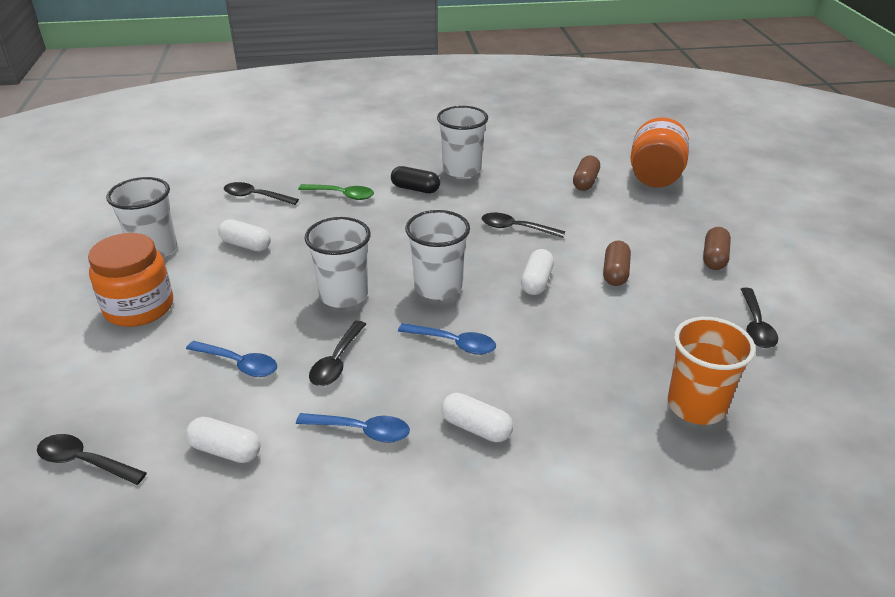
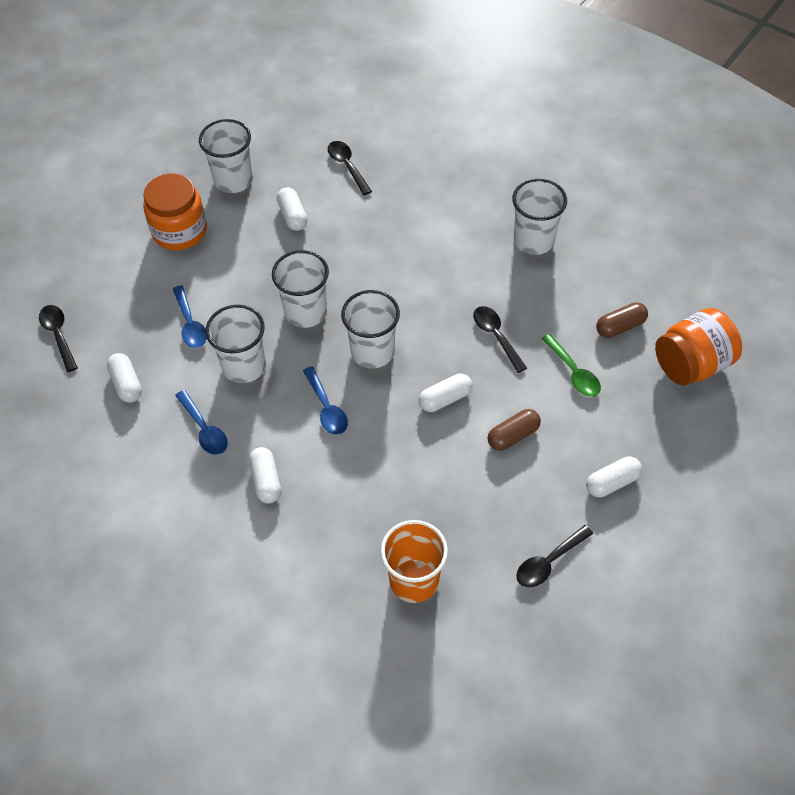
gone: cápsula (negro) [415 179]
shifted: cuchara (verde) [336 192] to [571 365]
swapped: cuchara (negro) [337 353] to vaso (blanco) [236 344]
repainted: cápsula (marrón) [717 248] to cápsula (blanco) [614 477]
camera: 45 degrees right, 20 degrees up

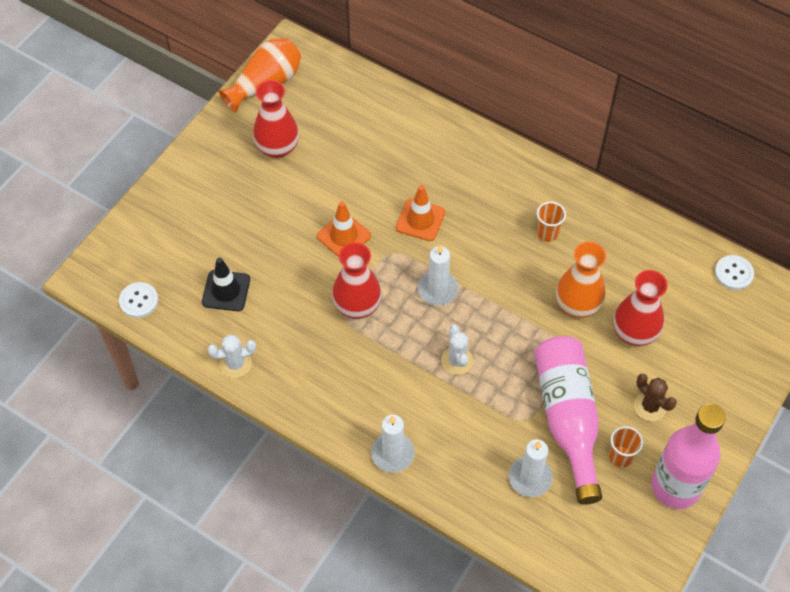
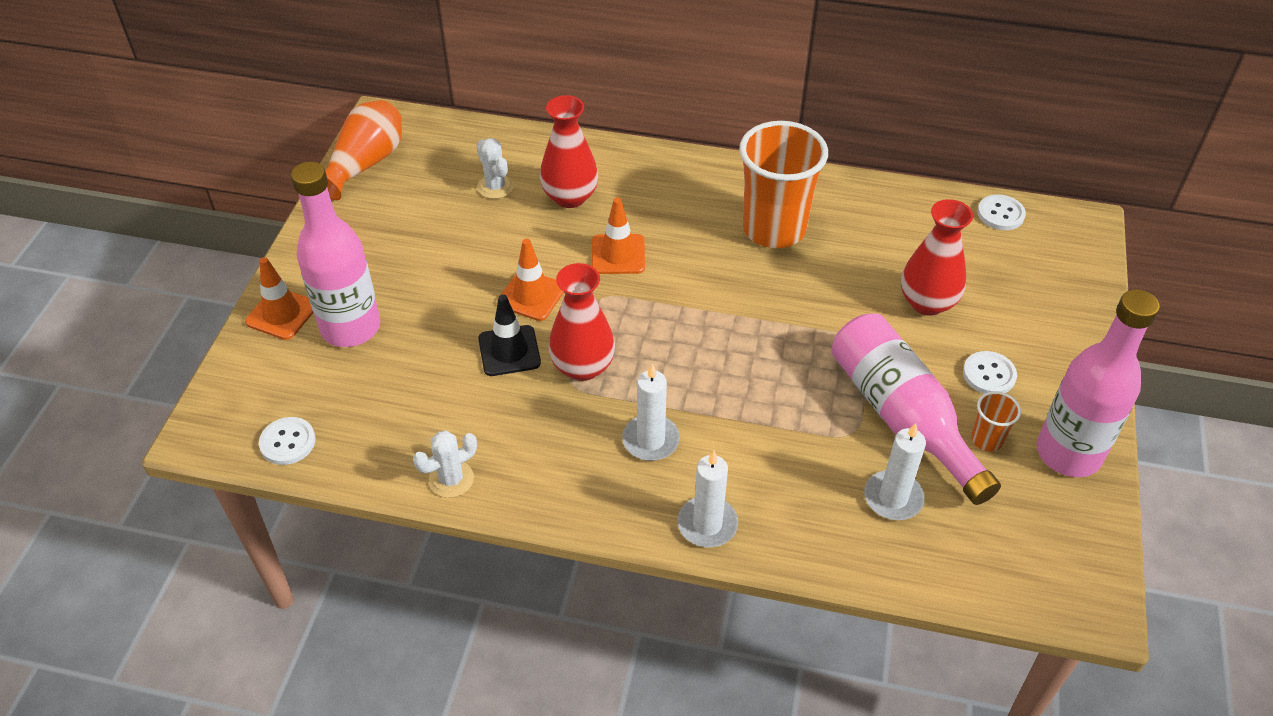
gone: florero (naranja) [581 280]
new: cono de tráfico (naranja) [279 298]; botella (rosa) [335 254]
shifted: cono de tráfico (negro) [226 284] to [509 335]; florero (rojo) [276 119] to [569 151]; vela (blanco) [438 274] to [651 412]; cactus (blanco) [457 349] to [495 168]
swapped: cactus (marrón) [655 397] to botón (blanco) [990 372]
scaled: vaso (naranja) [551 221] = [783 184] x2.31
camera: 20 degrees left, 10 degrees down

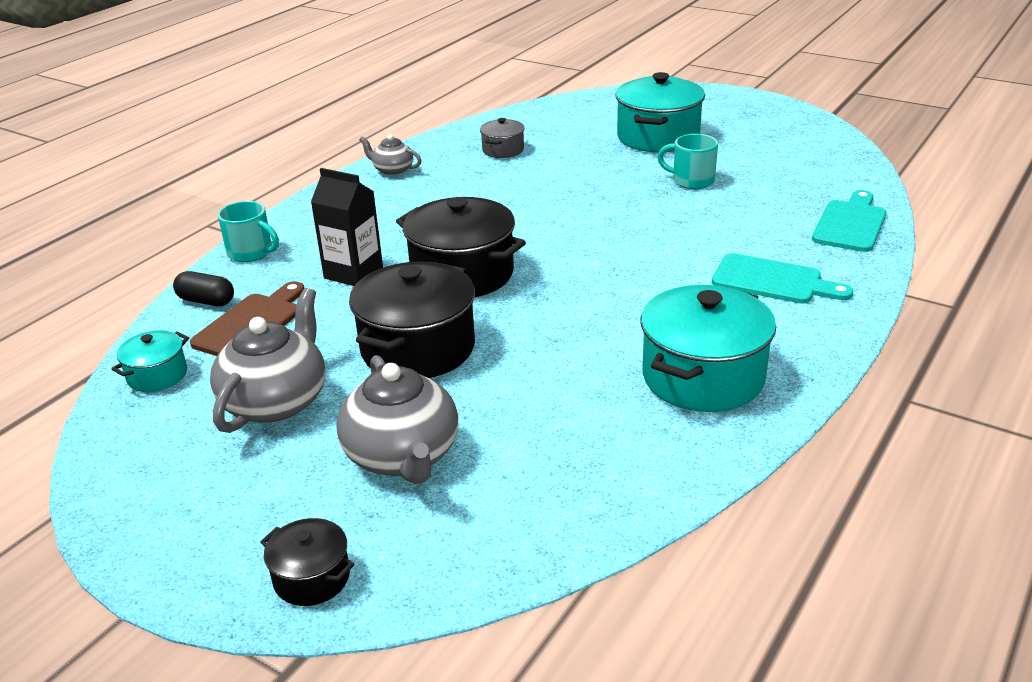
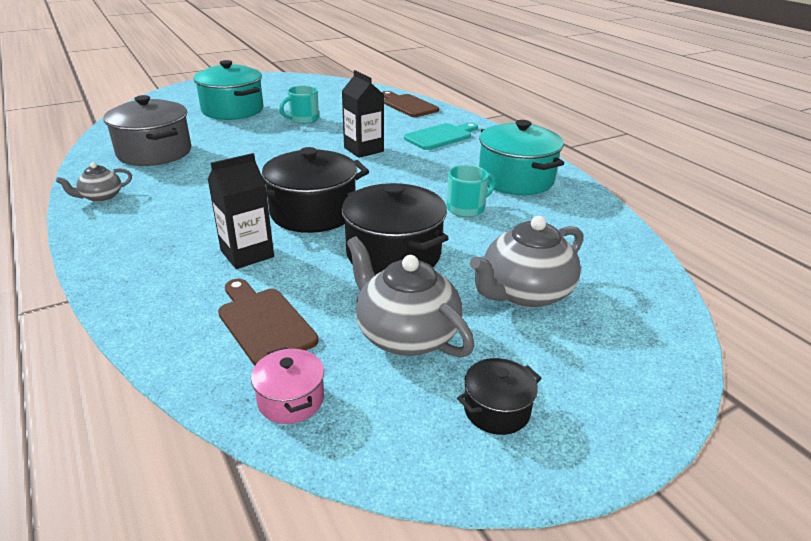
gone: cápsula (negro) [203 288]
new: cartón de leche (negro) [363 114]
shifted: taza (turquesa) [248 231] to [471 191]; olla (negro) [307 562] to [499 396]
repainted: olla (turquesa) [150 361] to olla (rosa) [287 385]; tabla de cortar (turquesa) [849 221] to tabla de cortar (marrón) [410 104]
rotated: tetera (gris) [397 419] = [526 262] 135 degrees clockwise
scaled: olla (gris) [502 138] = [147 130] x1.98
camera: 65 degrees left, 0 degrees up

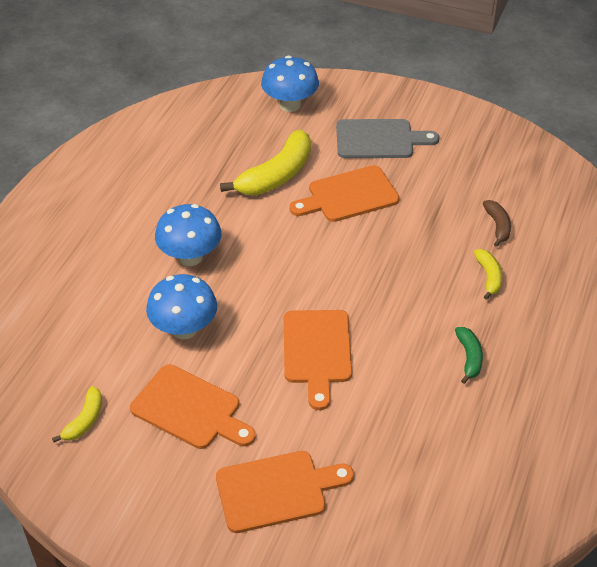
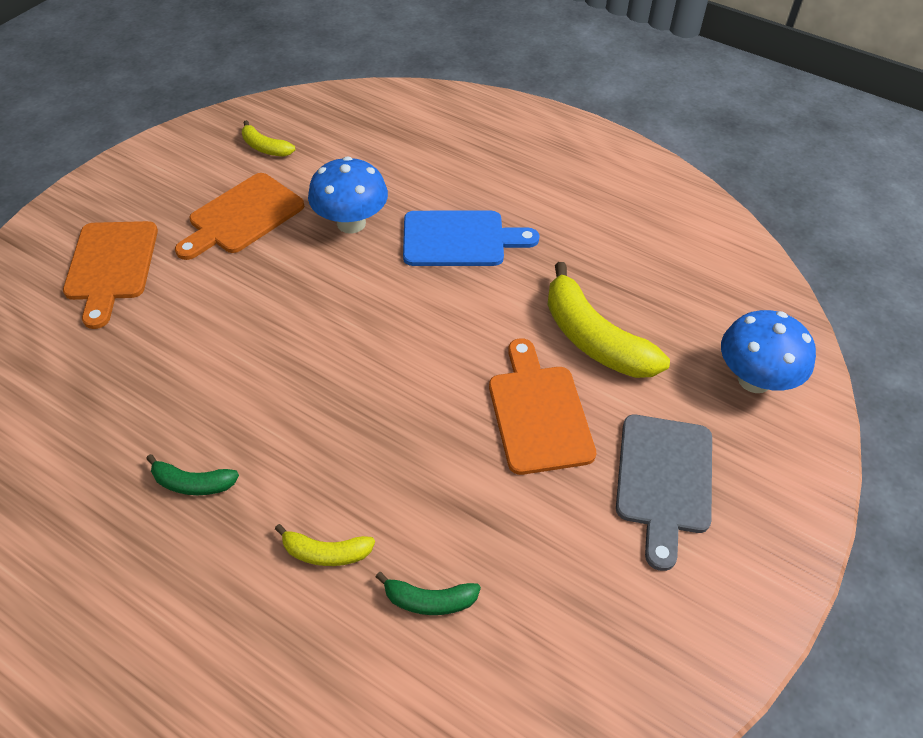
gone: tabla de cortar (naranja) [318 360]
swapped: seta (azul) [188 235] to tabla de cortar (azul) [471 238]
repainted: plátano (marrón) [497 223] to plátano (verde) [428 593]
camera: 100 degrees right, 5 degrees up

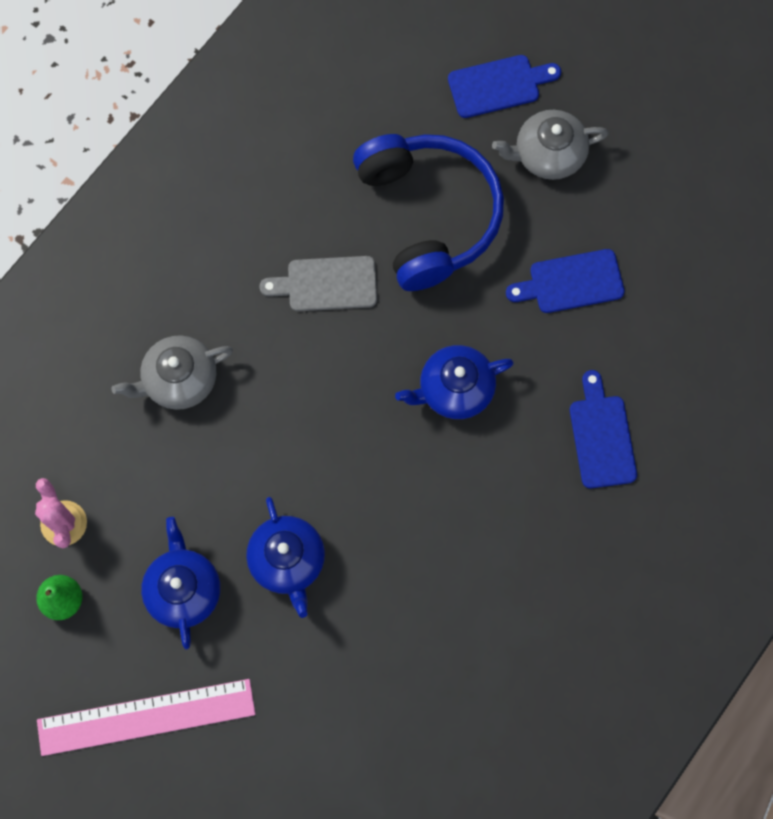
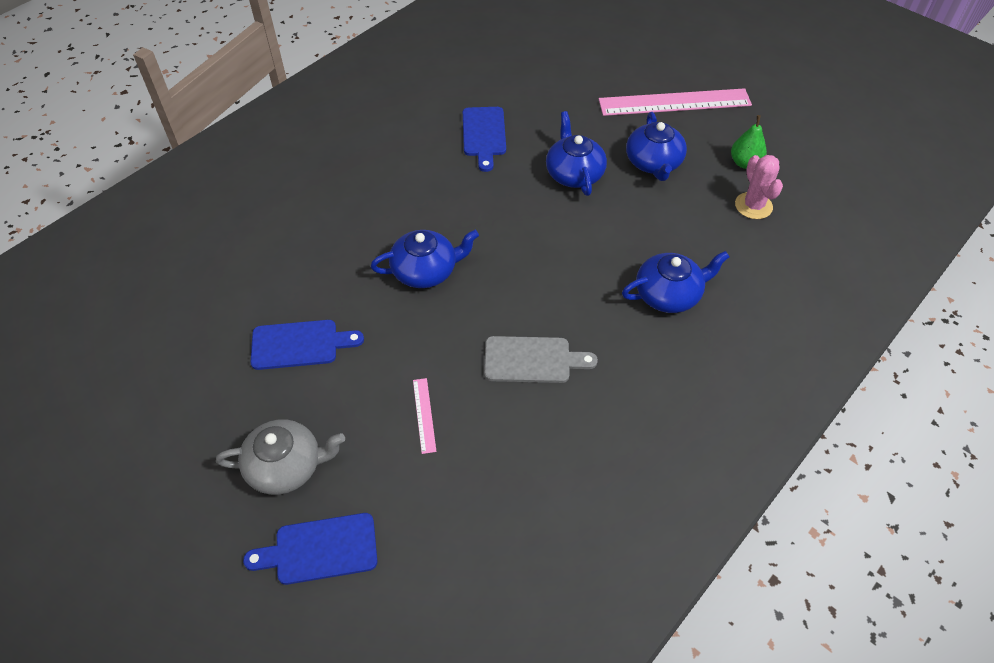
shifted: tabla de cortar (azul) [603 429] to [484 139]
swapped: auriculares (azul) [428 212] to regla (rosa) [425 416]
repainted: tetera (gris) [172 372] to tetera (azul) [676 282]
camera: 175 degrees left, 20 degrees down

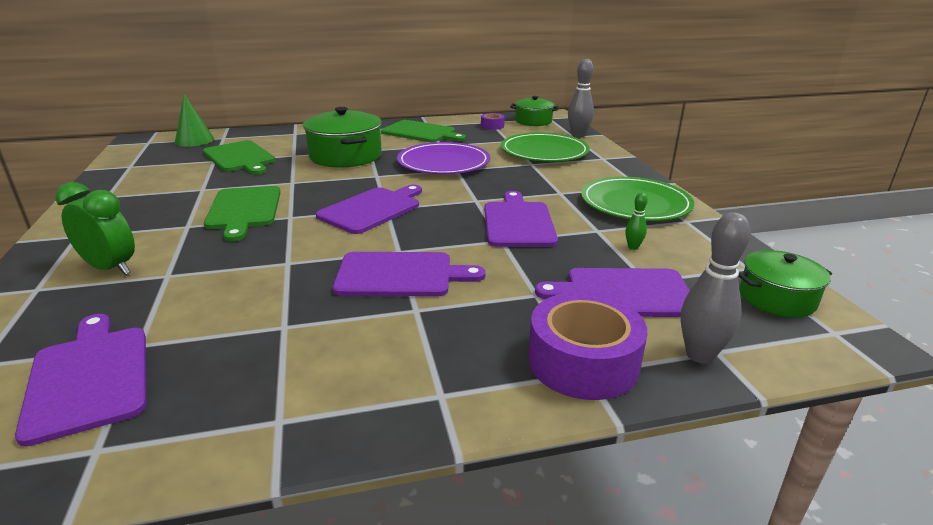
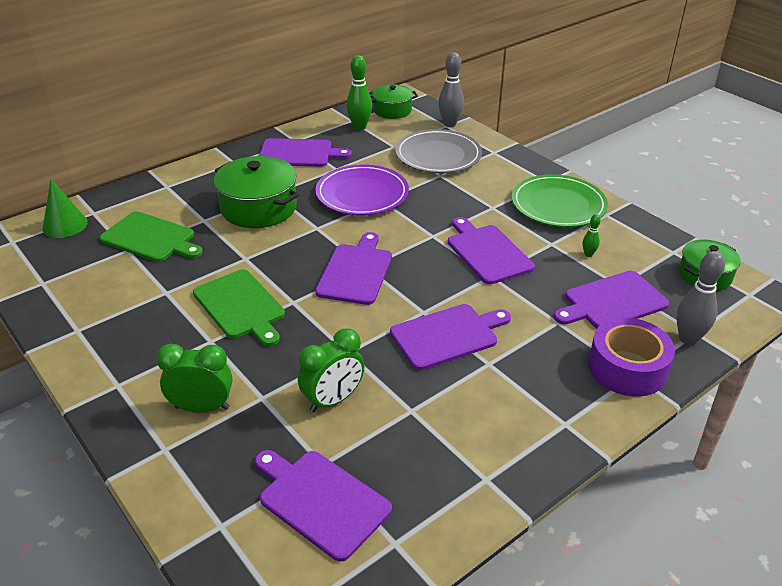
new: despertador (verde) [331 370]
swapped: cinta adhesiva (morado) [493 121] to bolo (verde) [359 92]
repainted: tabla de cortar (verde) [423 131] to tabla de cortar (morado) [305 152]; plato (verde) [545 147] to plato (gris) [438 151]
camera: 25 degrees left, 10 degrees up

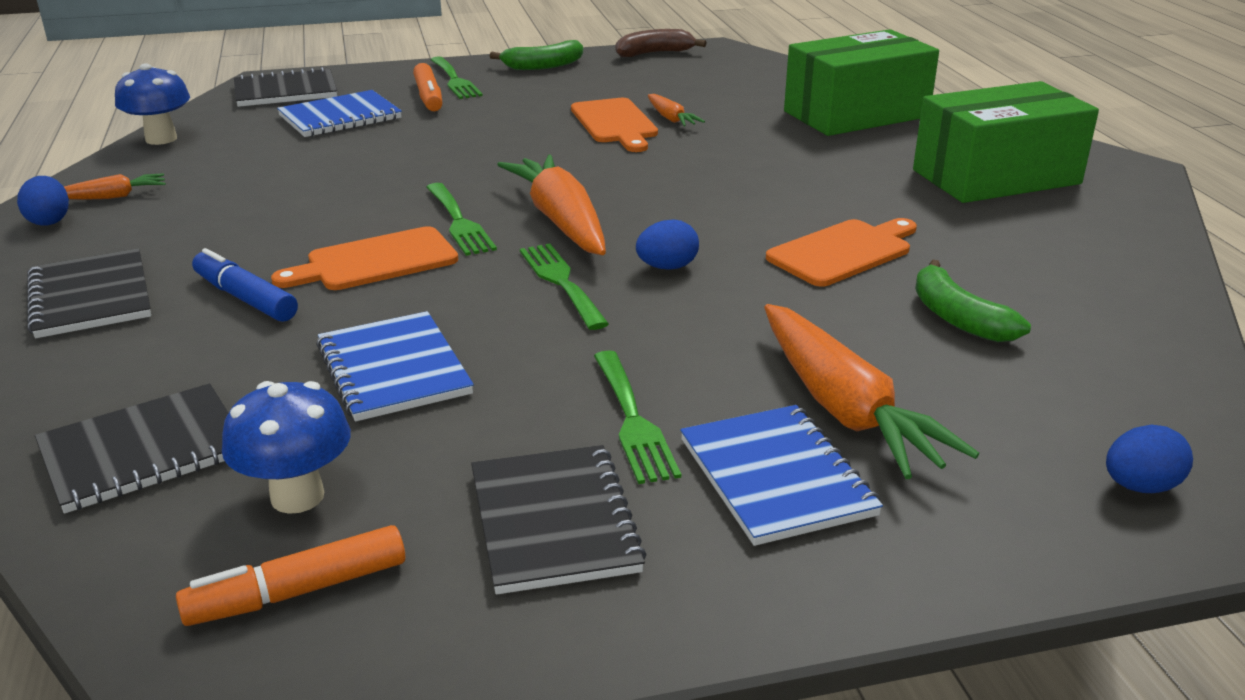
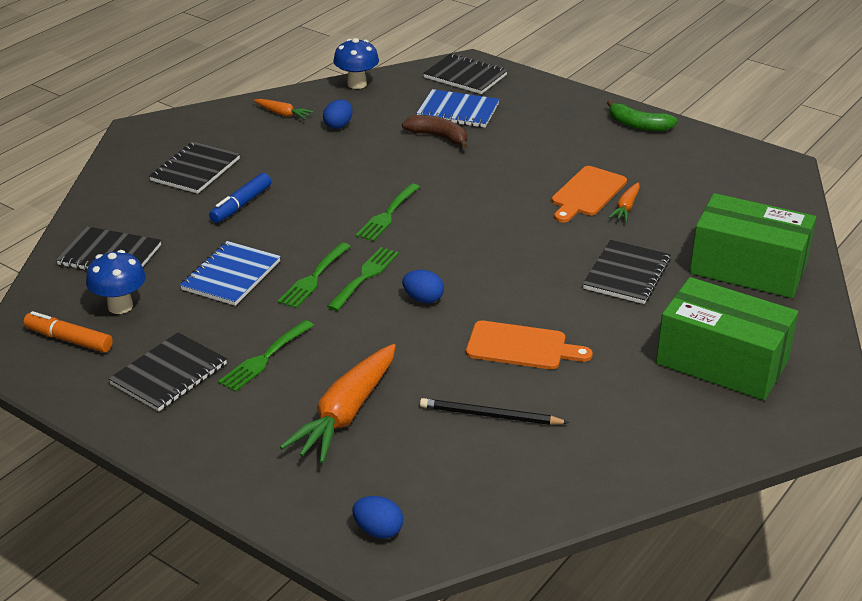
gone: tabla de cortar (naranja) [364 258]; rotulador (naranja) [428 87]; zanahoria (naranja) [551 205]; cuaderno (azul) [781 475]
new: cuaderno (negro) [627 272]
shifted: huevo (azul) [43 201] to [338 114]; tenedor (verde) [456 77] to [314 275]; plátano (marrón) [661 43] to [435 132]
swapped: plátano (verde) [973 301] to lápiz (negro) [494 411]
rotated: rotulador (azul) [245 285] = [240 198] 150 degrees counterclockwise
camera: 50 degrees right, 5 degrees up

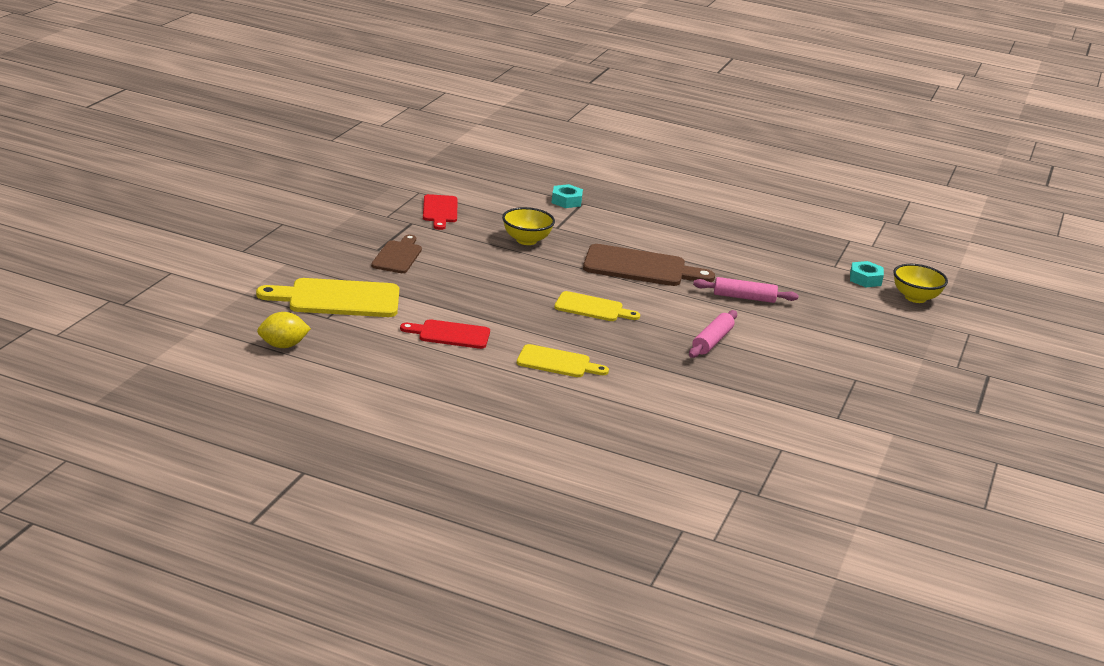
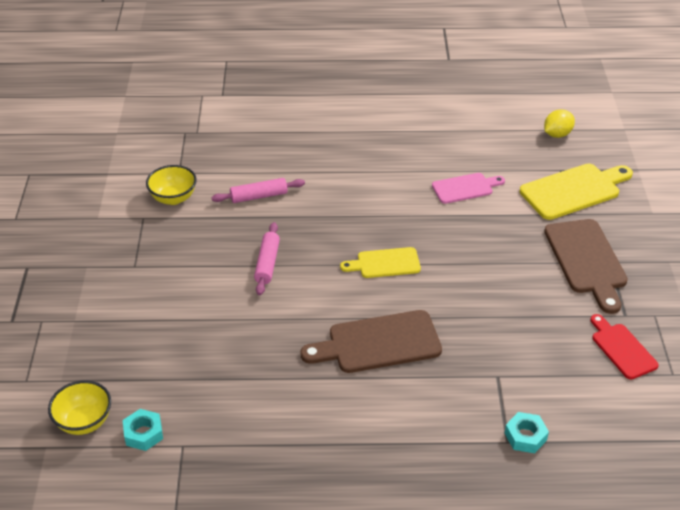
gone: tabla de cortar (amarillo) [563 360]
shifted: cuenco (amarillo) [528 226] to [171 185]; rodillo (rosa) [746 290] to [258 190]
repainted: tabla de cortar (rojo) [445 334] to tabla de cortar (rosa) [468 188]
scaled: tabla de cortar (marrón) [396 254] = [586 266] x1.63
camera: 160 degrees right, 15 degrees up

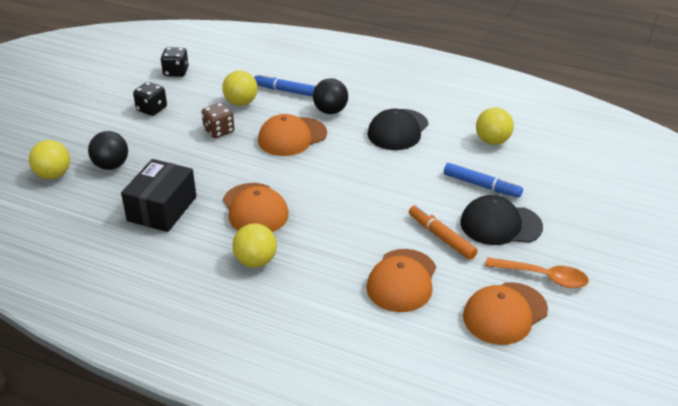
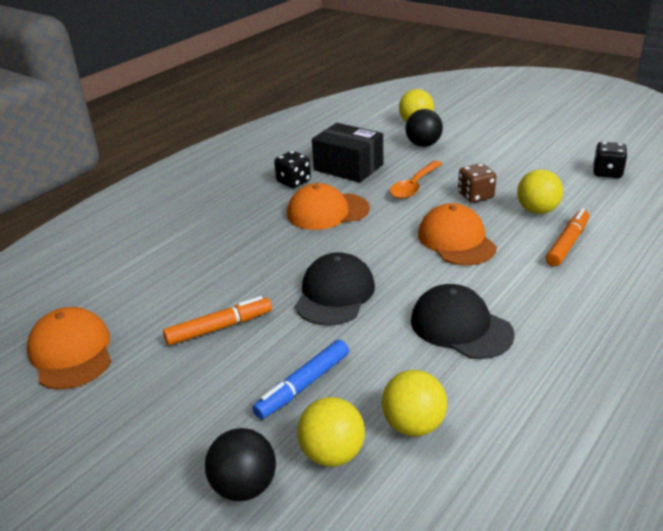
gone: gorra (naranja) [401 280]
shifted: dado (negro) [150 99] to [292 169]; pelota (amarillo) [254 245] to [331 432]; pelota (negro) [330 96] to [240 464]; gorra (negro) [501 220] to [335 289]; cuchara (naranja) [537 272] to [416 180]
repainted: rotulador (azul) [285 85] to rotulador (naranja) [567 237]
camera: 105 degrees right, 5 degrees down

